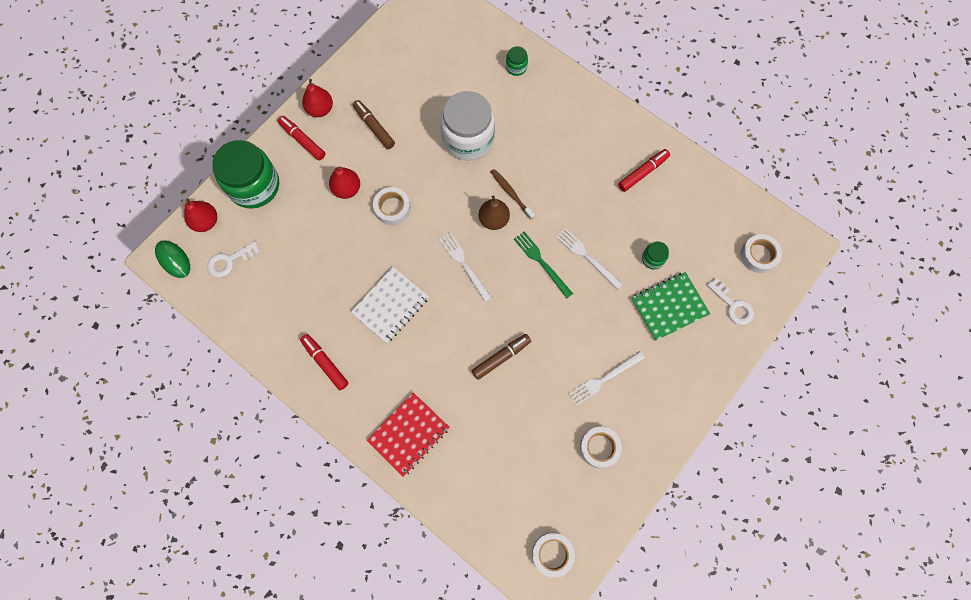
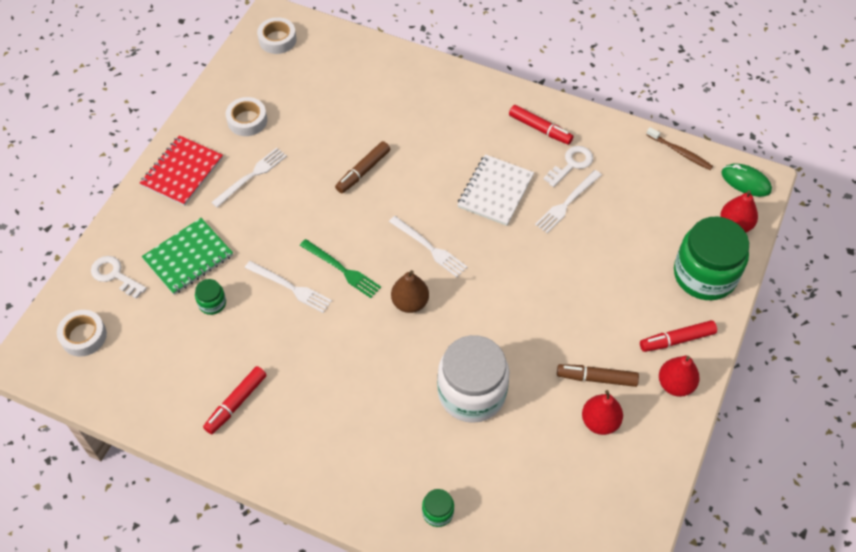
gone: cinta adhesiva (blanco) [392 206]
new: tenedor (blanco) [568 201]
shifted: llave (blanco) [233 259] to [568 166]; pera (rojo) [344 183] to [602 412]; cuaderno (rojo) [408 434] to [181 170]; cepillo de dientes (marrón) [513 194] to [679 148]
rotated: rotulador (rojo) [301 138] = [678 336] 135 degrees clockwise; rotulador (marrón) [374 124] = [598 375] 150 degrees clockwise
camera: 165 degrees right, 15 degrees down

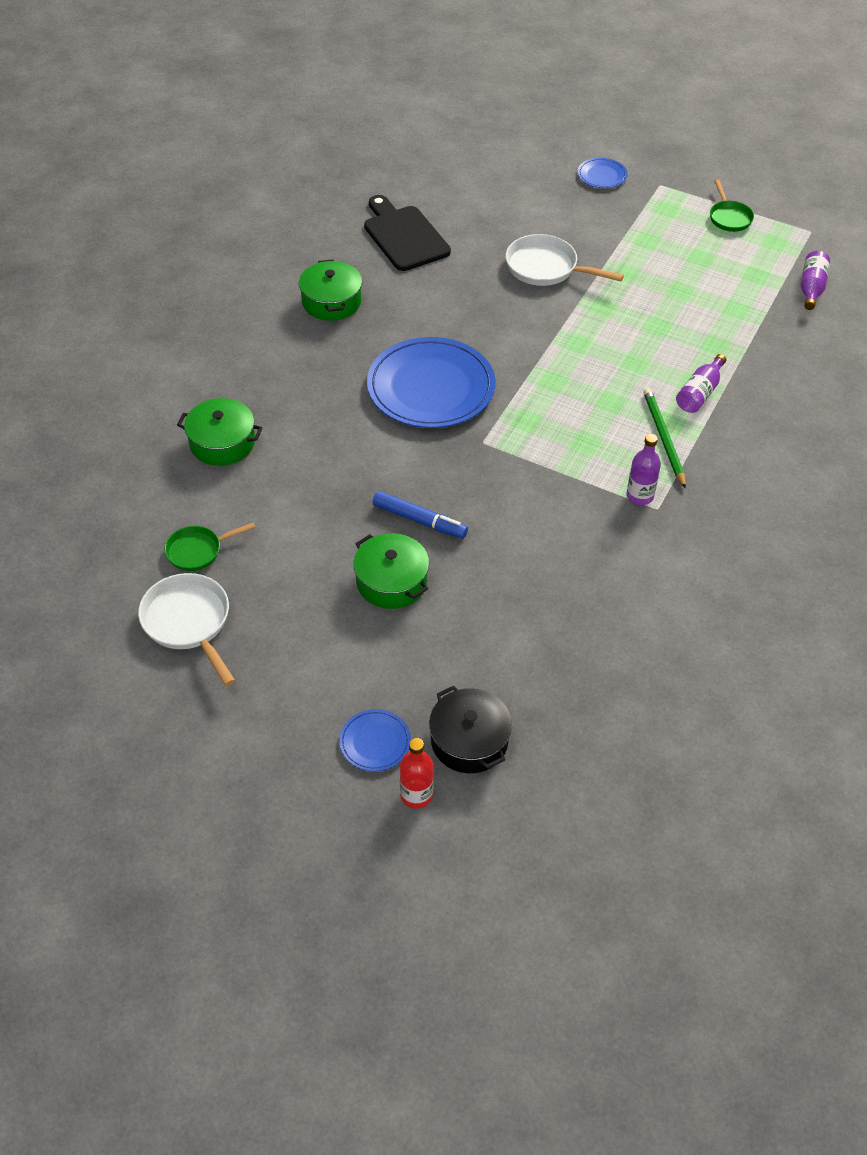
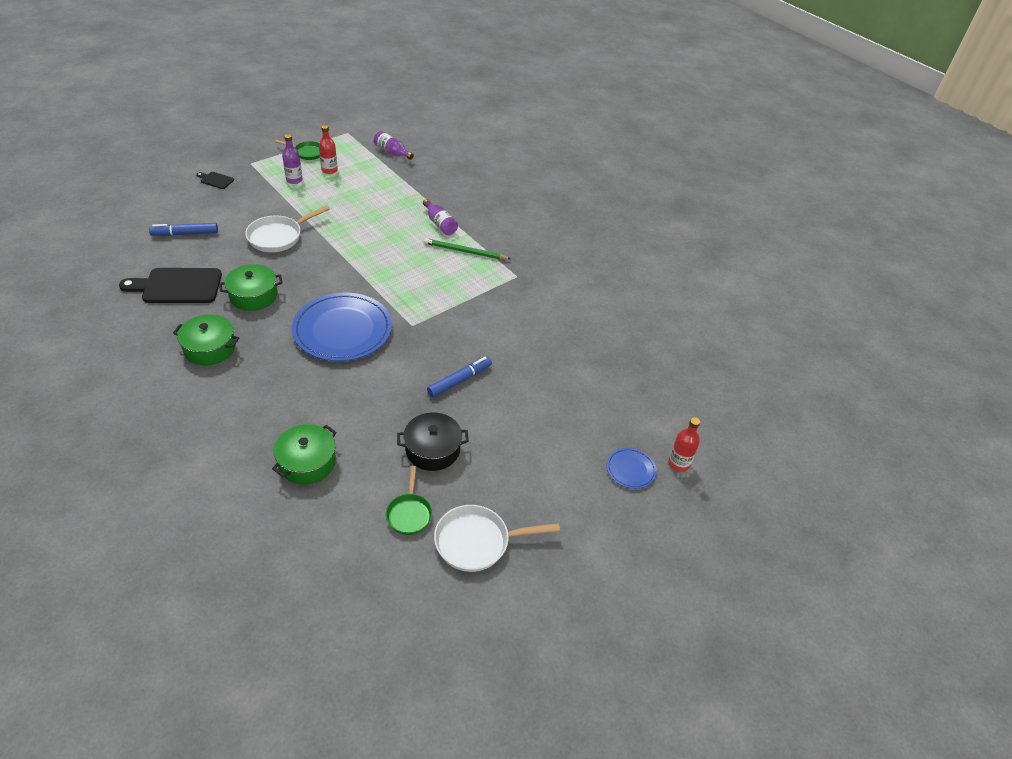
new: rotulador (azul) [183 229]; botella (rojo) [328 149]
shifted: olla (verde) [391 571] to [250 287]; olla (negro) [470 729] to [433 441]; botella (morado) [644 469] to [292 159]
swapped: plato (azul) [603 173] to tabla de cortar (negro) [215 180]
camera: 70 degrees left, 5 degrees down

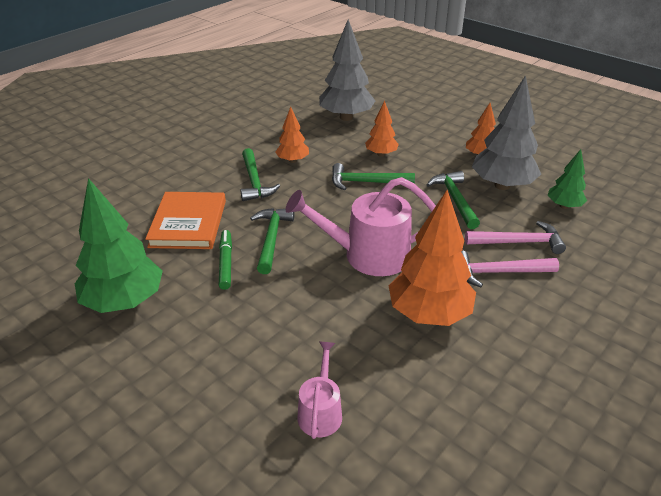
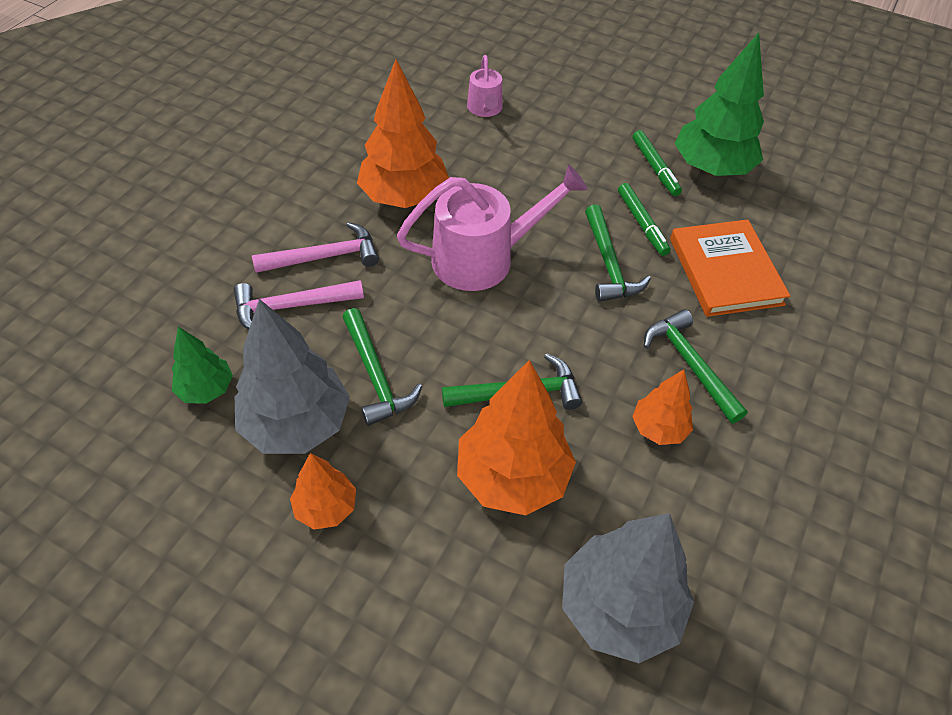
new: rotulador (verde) [657 163]
scaled: árbol (naranja) [382 128] = [516 437] x1.84
camera: 165 degrees right, 15 degrees up

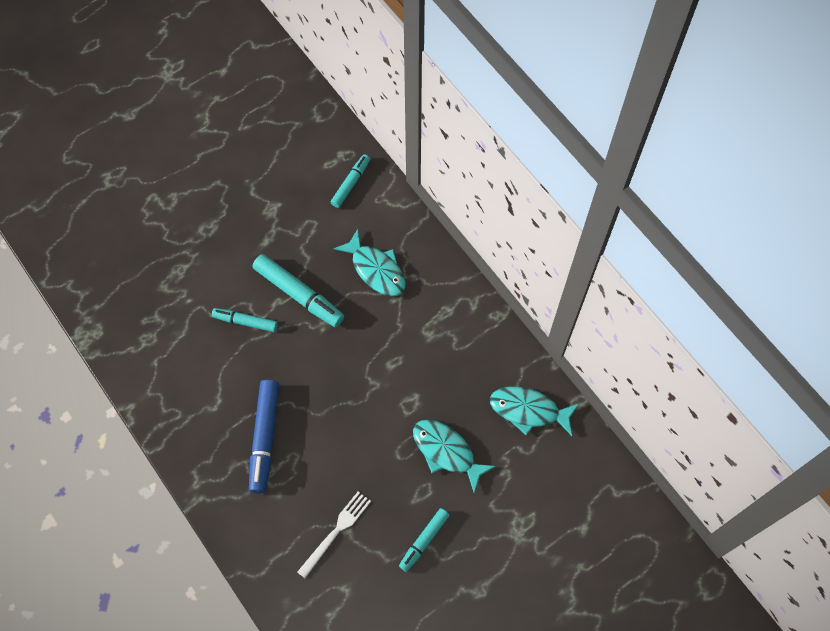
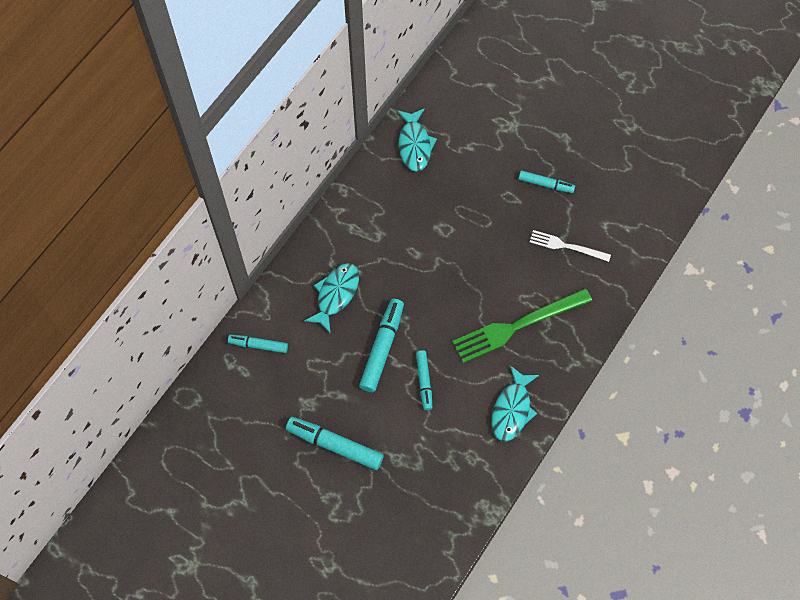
new: rotulador (turquesa) [335 443]
shifted: pez (turquesa) [454 456] to [515 403]
swapped: rotulador (azul) [264 437] to tenedor (verde) [522 325]
camera: 110 degrees left, 0 degrees up

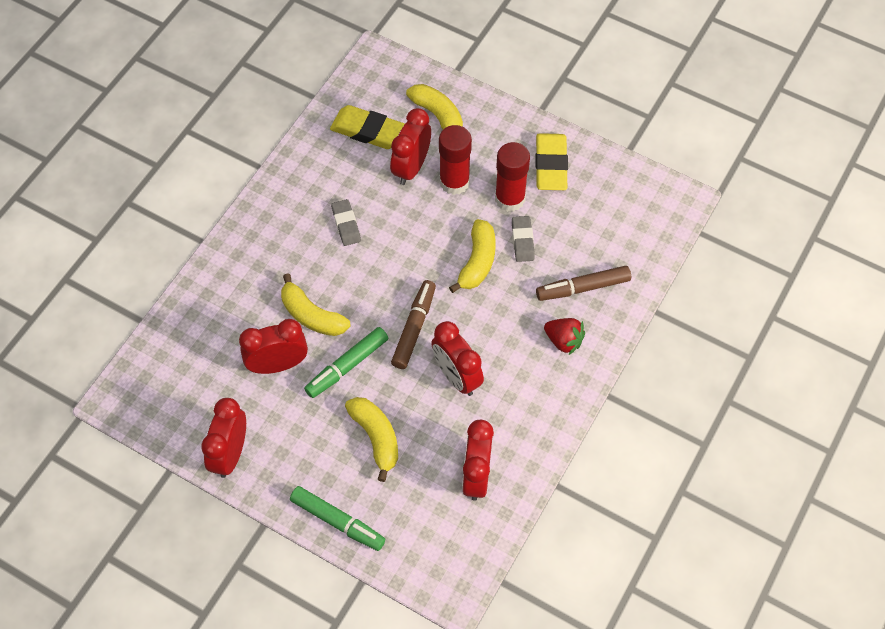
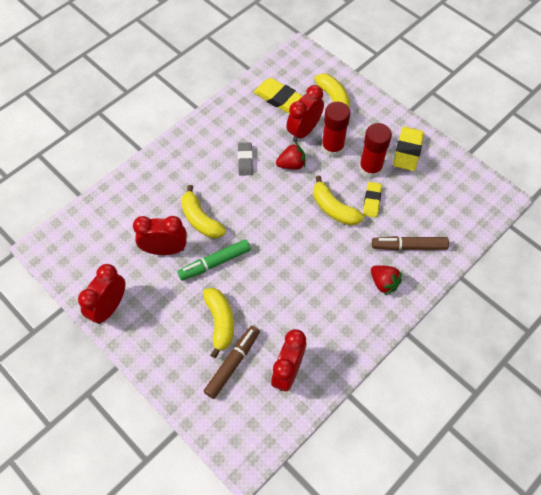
gone: rotulador (verde) [337 518]; despertador (rojo) [457 358]
new: fresa (rojo) [291 156]
shifted: rotulador (marrón) [413 324] to [232 362]
repainted: goma de borrar (gris) [523 239] to goma de borrar (amarillo) [372 200]
rotated: plátano (amarillo) [472 256] = [338 201] 105 degrees clockwise
camera: 15 degrees right, 0 degrees up

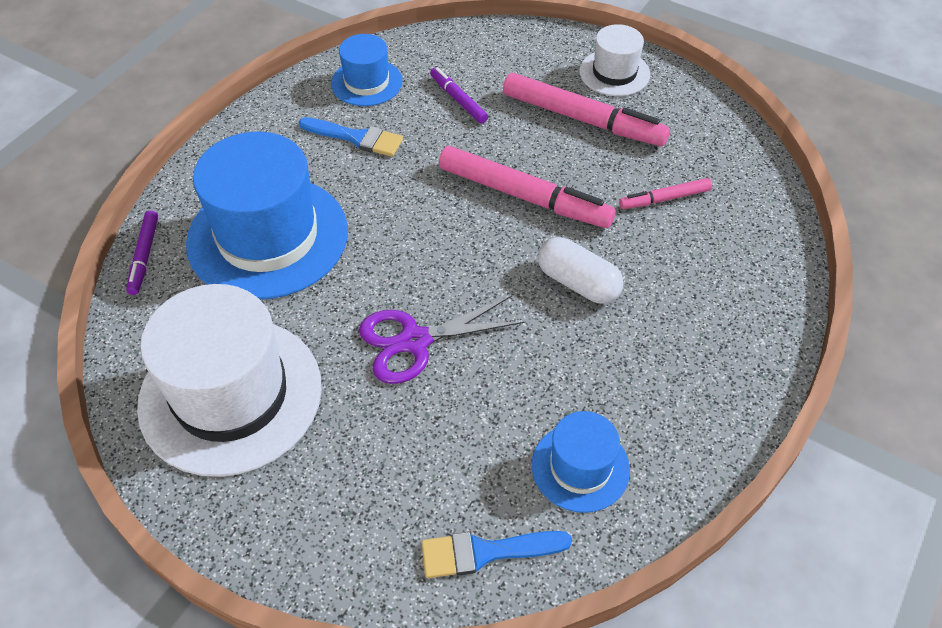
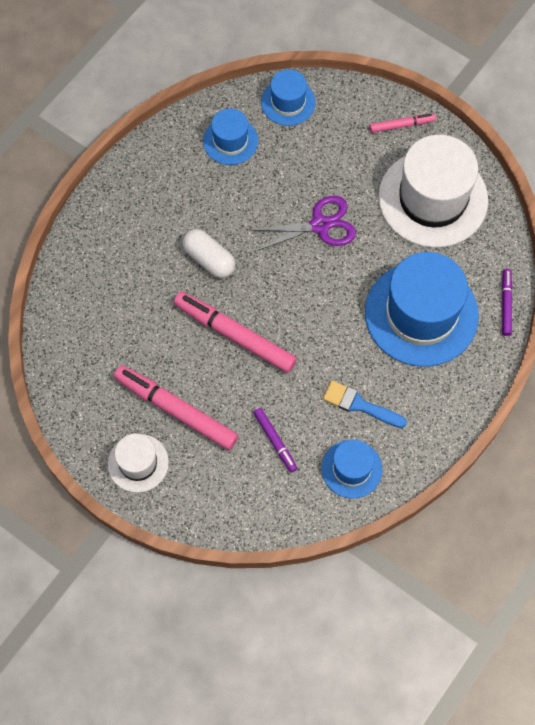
shifted: rotulador (rosa) [665 193] to [402 123]
swapped: pincel (azul) [496 554] to sombrero (azul) [288 97]
camera: 175 degrees left, 15 degrees up

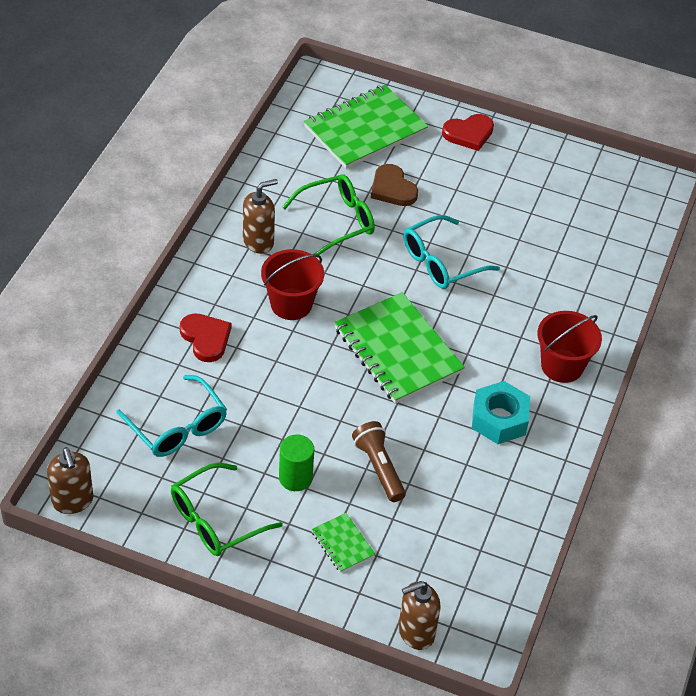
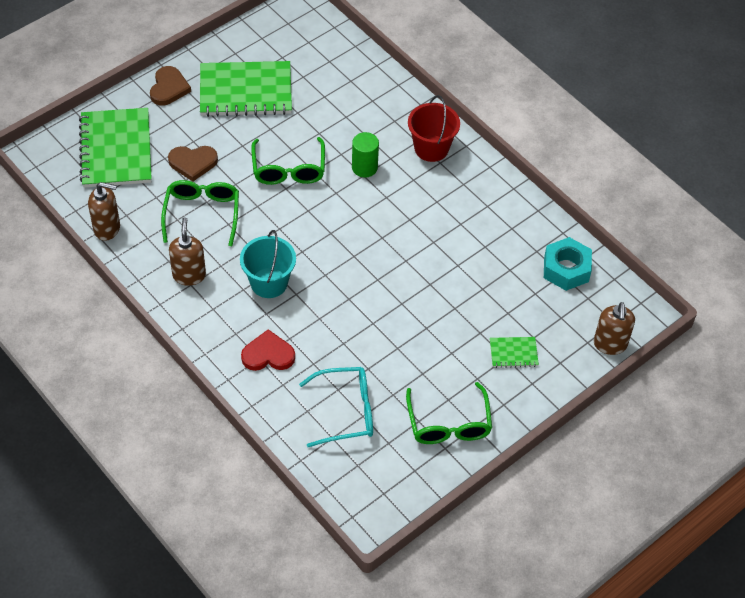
gone: lámpara de mano (marrón) [379 461]
shifted: dispensador de jabón (marrón) [70 480] to [104 211]; cilindro (verde) [296 462] to [365 154]; cuaderno (verde) [399 348] to [246 89]; tuerca (turquesa) [501 412] to [568 264]
repainted: balde (rojo) [292 284] to balde (turquesa) [268 264]; gafas (turquesa) [451 252] to gafas (verde) [288 161]; corazón (rojo) [468 132] to corazón (marrón) [170 86]
camera: 60 degrees left, 5 degrees up

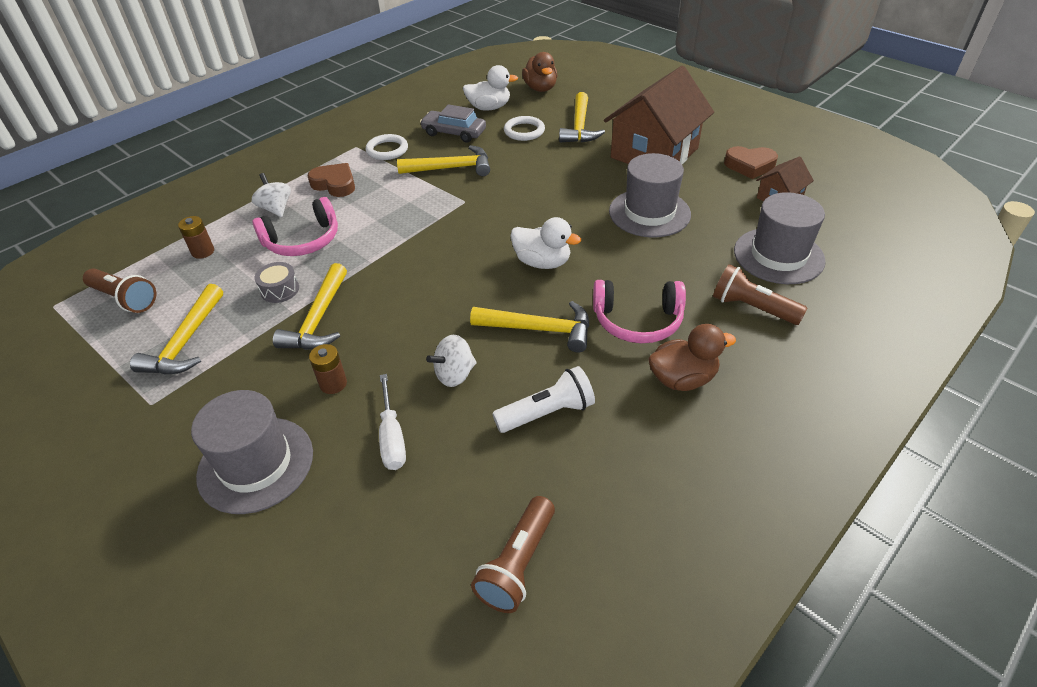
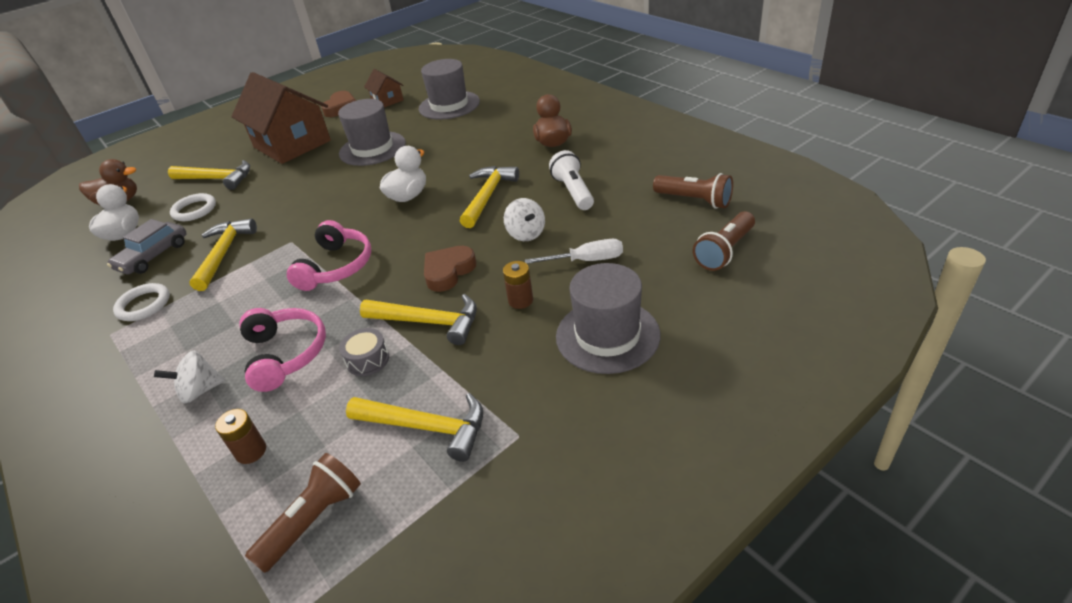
shifted: corazón (marrón) [331 180] to [450 269]; auriculares (rosa) [639 311] to [329 255]; lámpara de mano (marrón) [760 294] to [724 241]
camera: 80 degrees left, 5 degrees down

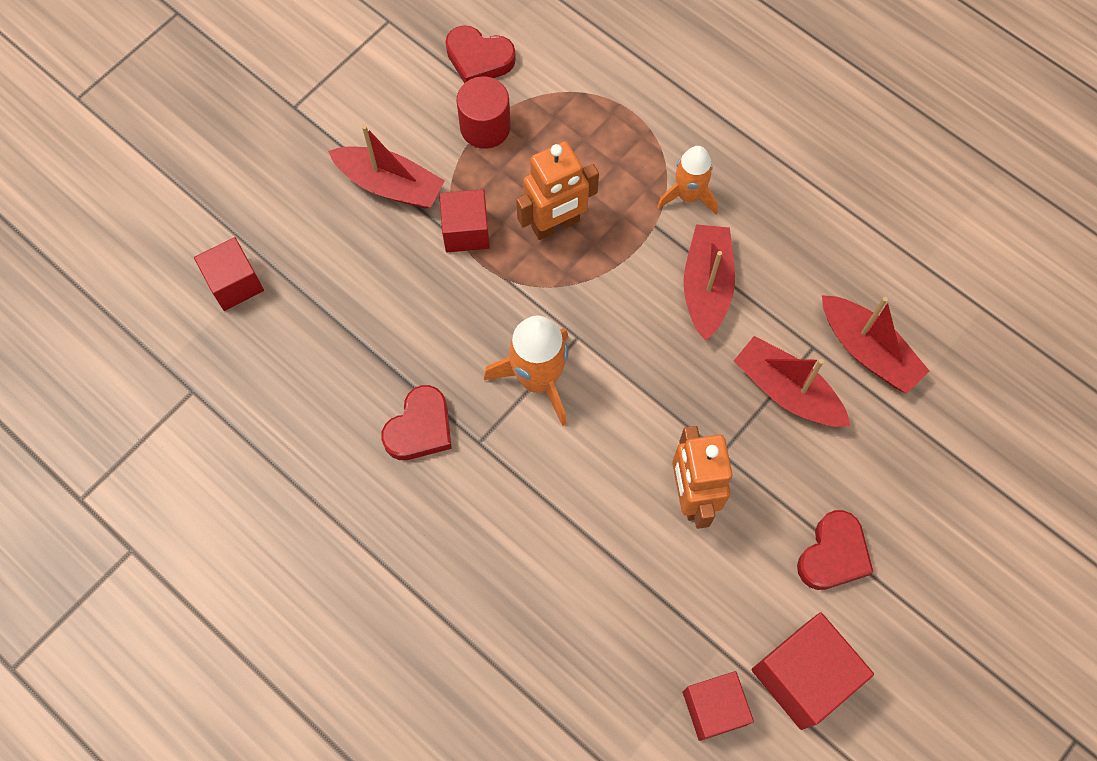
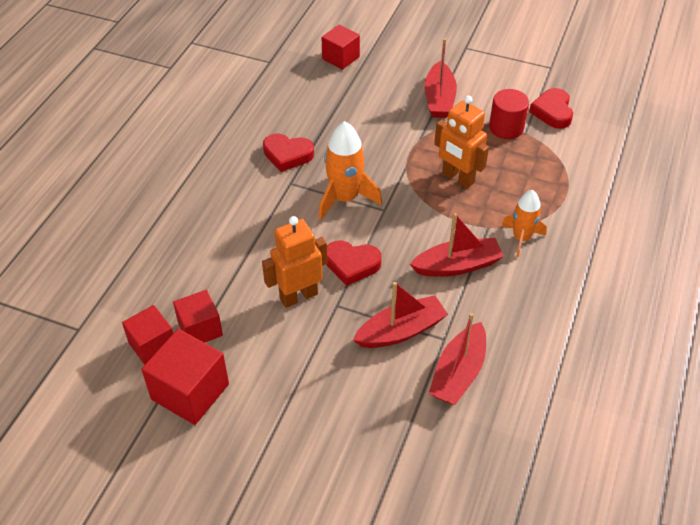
shifted: cubo (rojo) [464 220] to [198 316]; corazón (rojo) [835 550] to [353 263]
rotated: barco (rojo) [792 381] = [400 315] 45 degrees clockwise
camera: 70 degrees right, 20 degrees down

